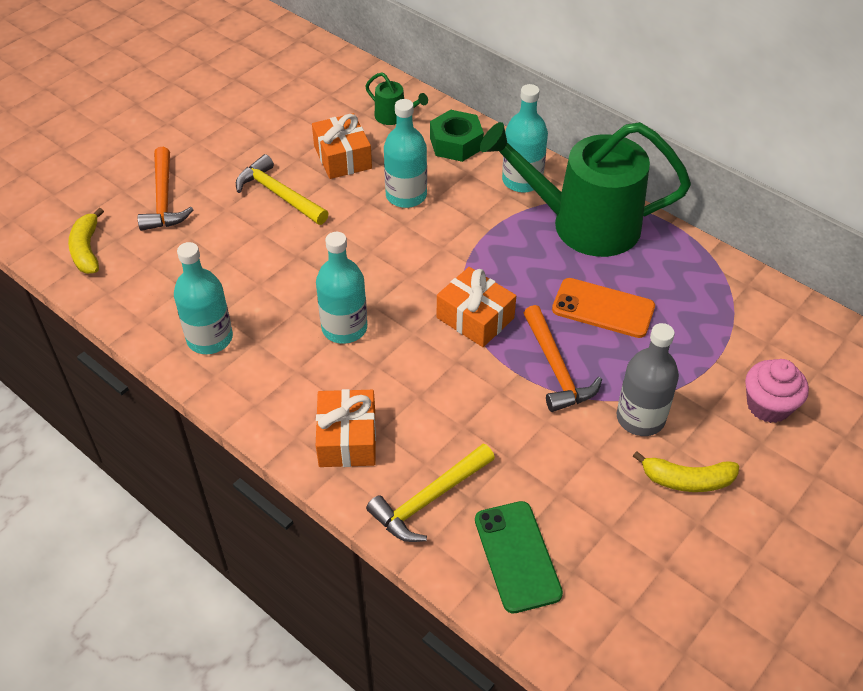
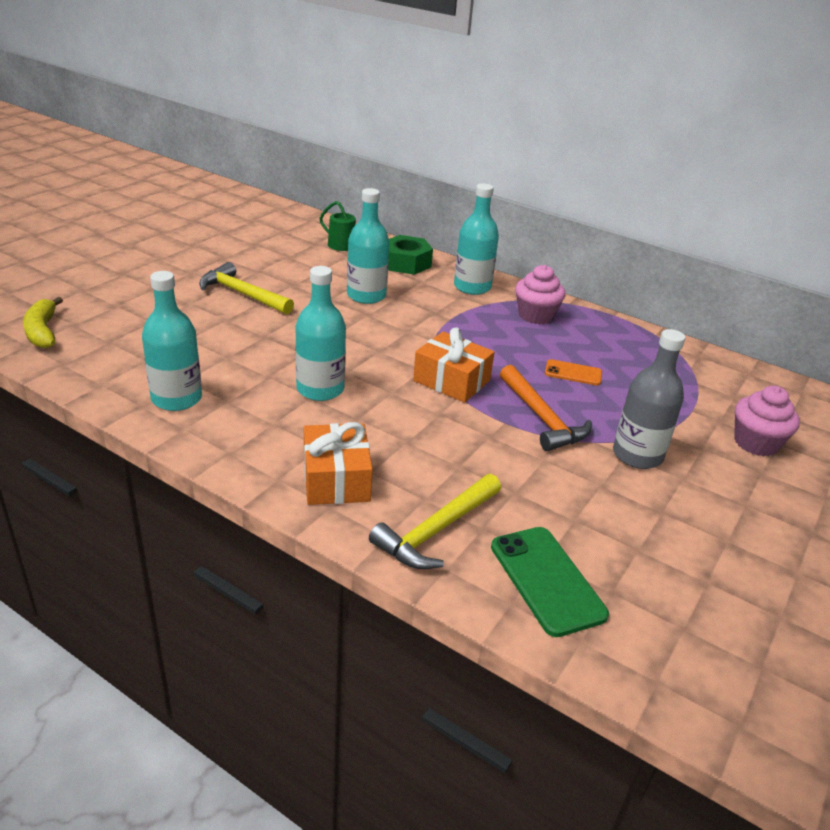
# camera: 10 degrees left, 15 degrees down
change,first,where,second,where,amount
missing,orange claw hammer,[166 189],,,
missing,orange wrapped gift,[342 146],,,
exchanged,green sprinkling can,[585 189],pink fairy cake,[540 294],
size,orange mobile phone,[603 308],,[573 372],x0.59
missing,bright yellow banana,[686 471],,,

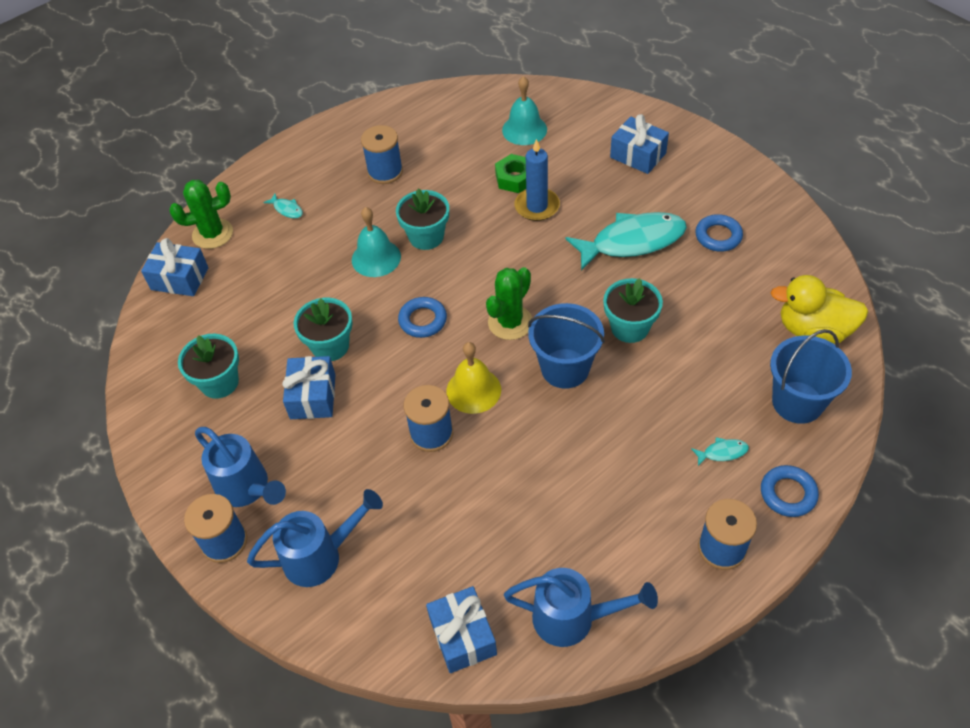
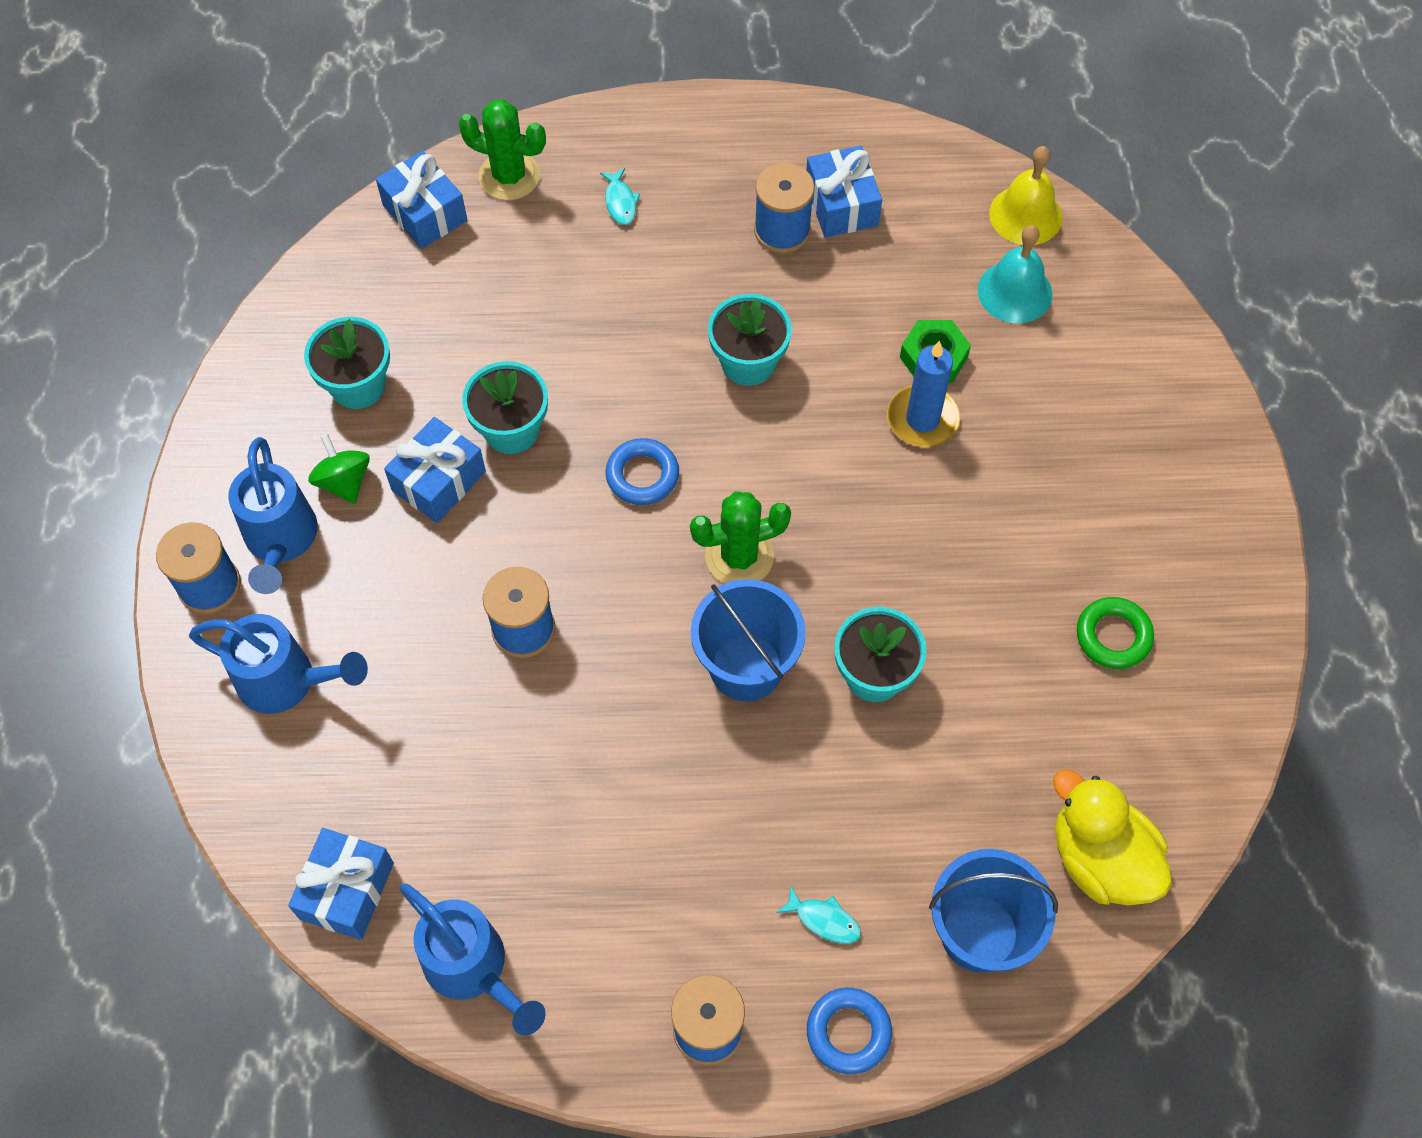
# camera: 35 degrees right, 10 degrees up
change,first,where,second,where,amount
missing,aqua bell,[376 242],,,
relocated,bright yellow bell,[473 378],,[1025 195],
missing,aqua toy fish,[626 241],,,
relocated,blue wrapped gift,[639 144],,[844 192],
colour,blue ring,[719 233],green ring,[1115 633],
appeared,,,green toy top,[339 469],

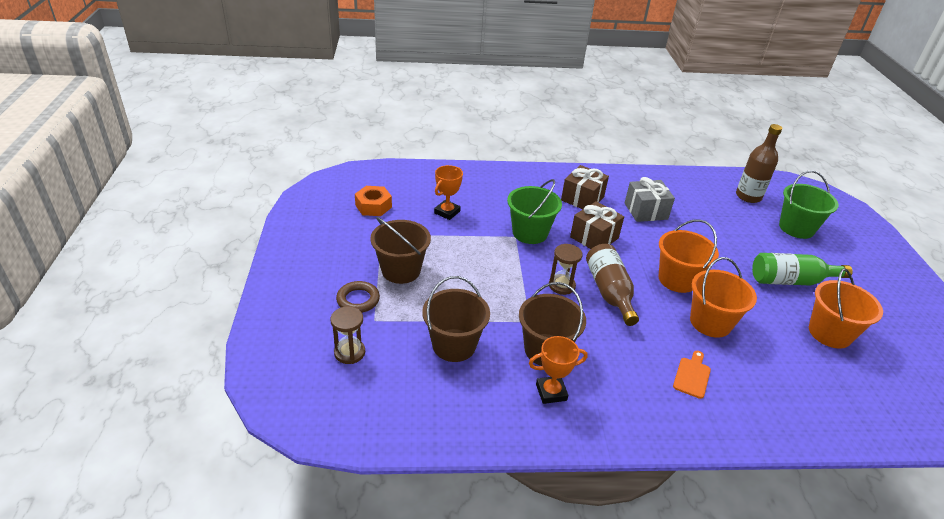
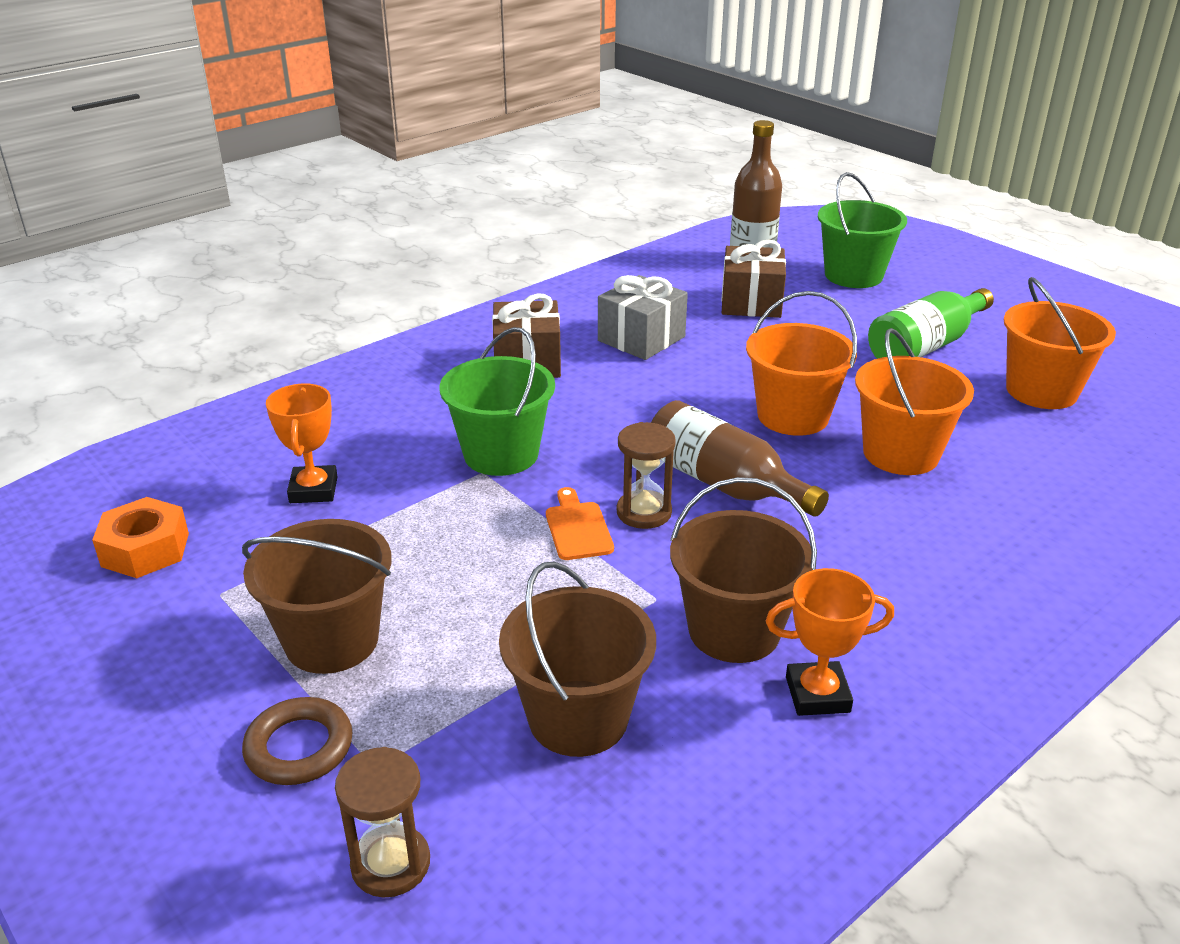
# camera: 35 degrees left, 5 degrees down
change,first,where,second,where,amount
spun,orange trophy,[558 370],,[830 642],45 degrees clockwise
relocated,dark brown wrapped gift,[597 225],,[753 278],
relocated,orange chopping board,[692 375],,[580 523],

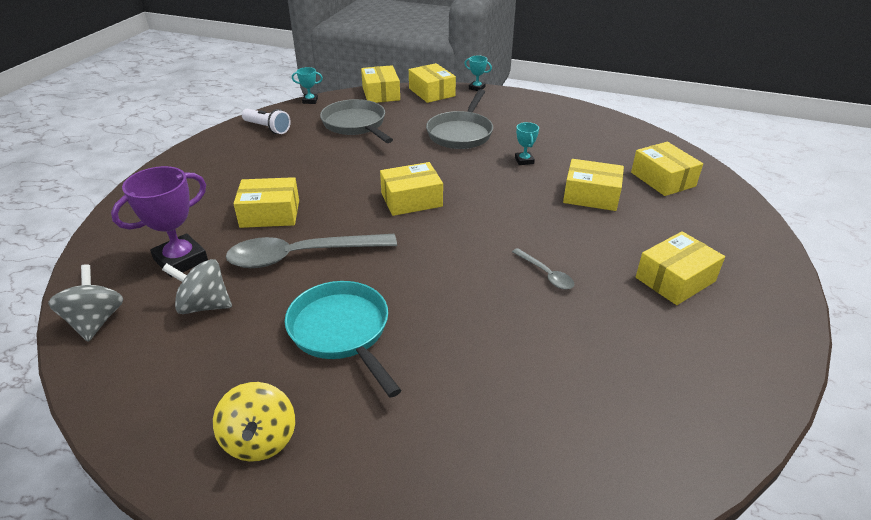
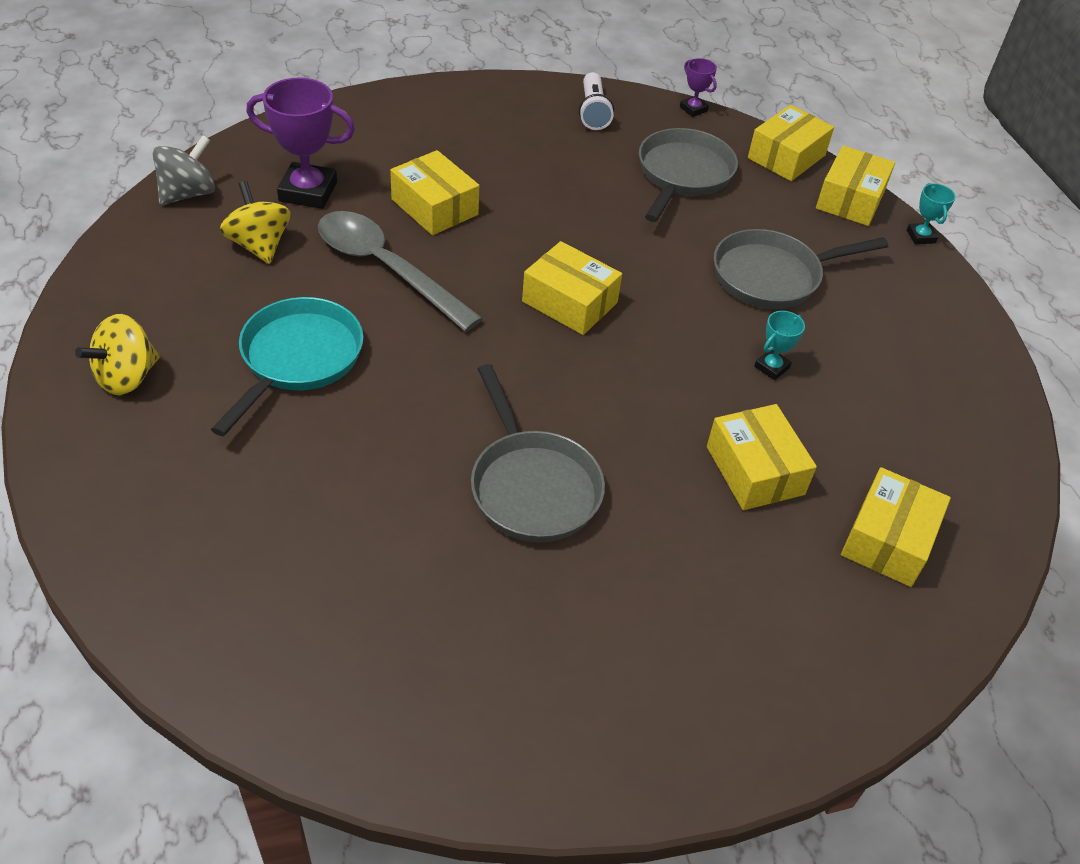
# camera: 50 degrees right, 10 degrees up
change,first,where,second,where,amount
colour,ash-grey toy top,[197 286],bright yellow toy top,[255 222],
colour,aqua trophy,[307 85],violet trophy,[698 87],
exchanged,ash-grey spoon,[543 268],ash-grey pan,[538 453],
missing,bright yellow package,[680 268],,,

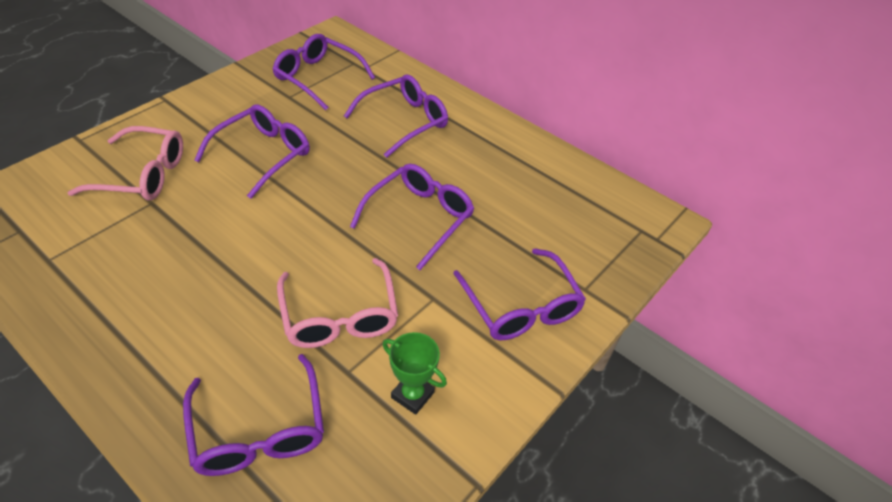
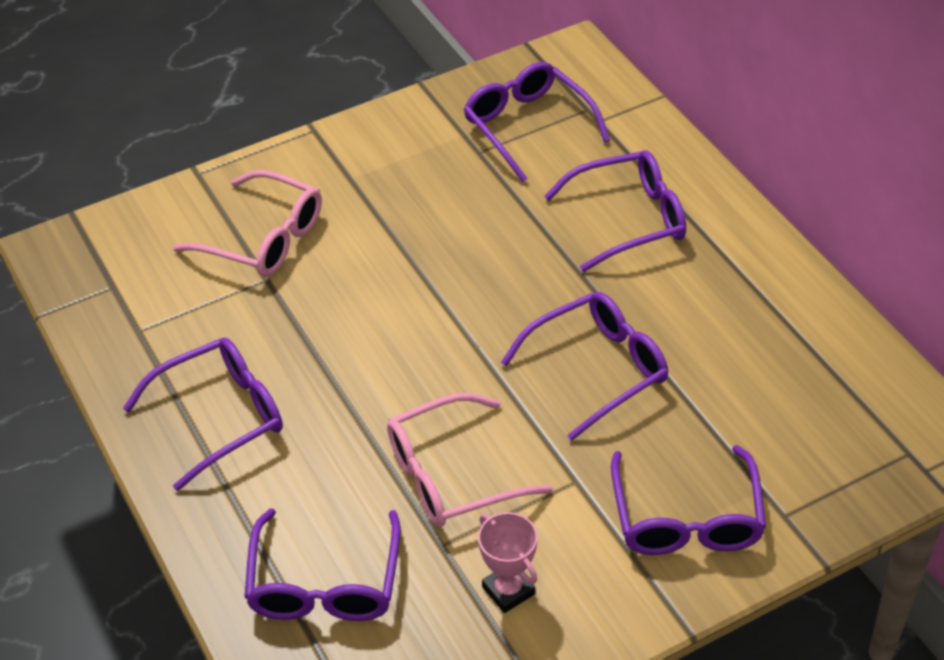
# camera: 25 degrees right, 0 degrees up
change,first,where,second,where,amount
relocated,violet eyeglasses,[252 151],,[203 414],
spun,pink eyeglasses,[337 303],,[470 460],60 degrees clockwise
colour,green trophy,[415 373],pink trophy,[508 562],

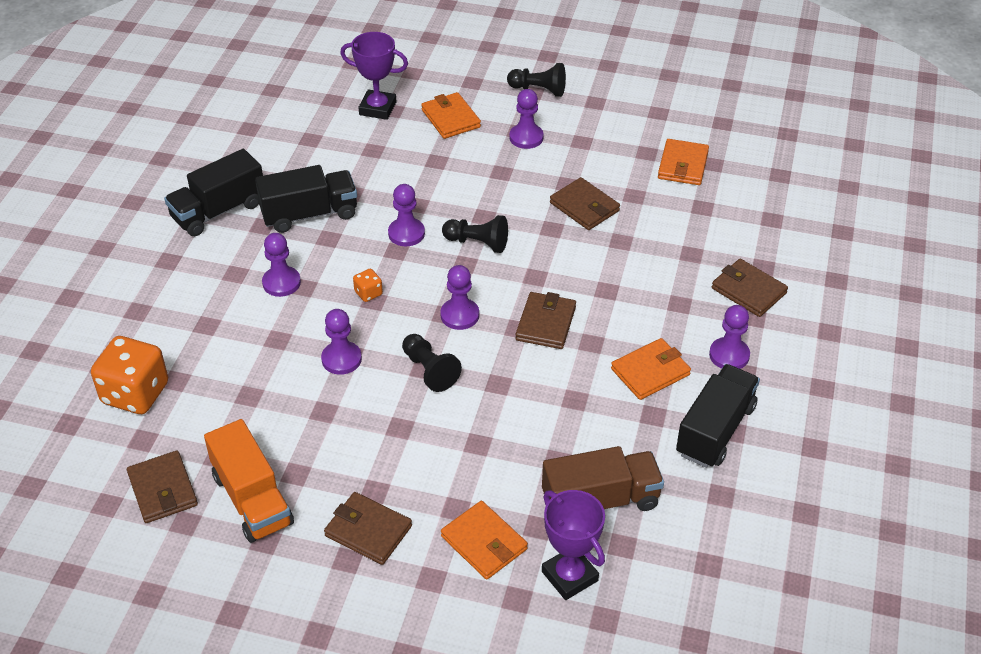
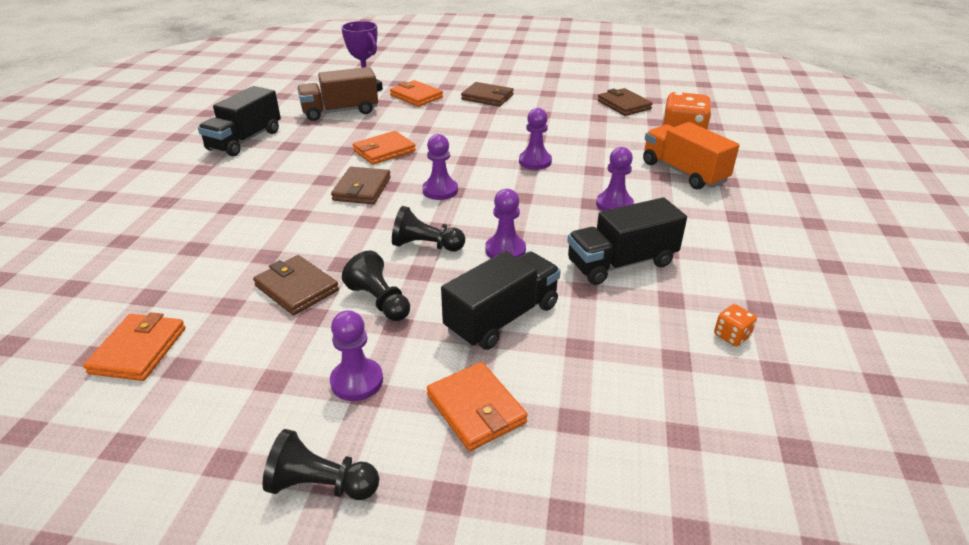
# camera: 175 degrees right, 10 degrees down
change,first,where,second,where,amount
relocated,jet-black lorry,[213 192],,[501 300],
relocated,orange lorry,[249 481],,[691 156],
missing,violet trophy,[374 76],,,
relocated,orange game die,[368 285],,[735 325],
relocated,jet-black chess pawn,[432 363],,[376 286],
relocated,orange wallet,[651 369],,[384 148],
missing,violet chess pawn,[729 337],,,
missing,dark brown wallet,[750 288],,,

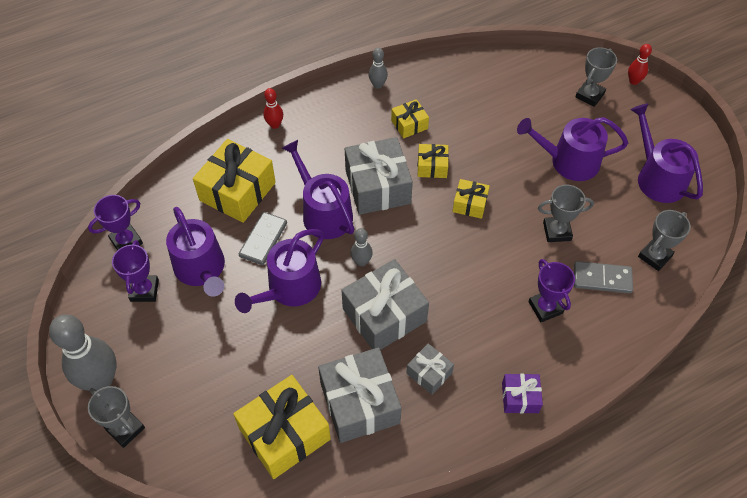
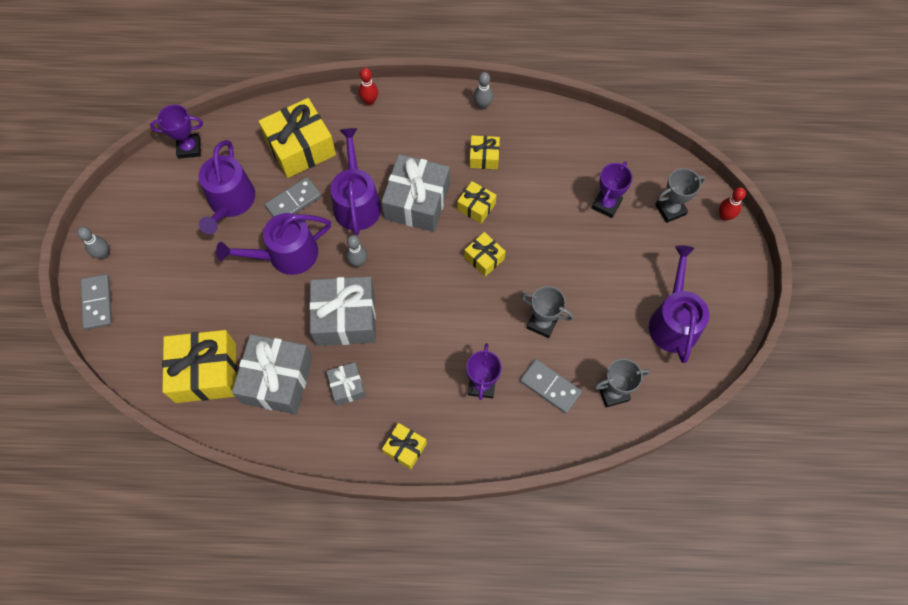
# camera: 30 degrees right, 10 degrees up
change,first,where,second,where,amount
size,ash-grey bowling pin,[83 352],,[93 243],x0.48
exchanged,ash-grey trophy,[116 417],ash-grey domino,[96 302],
relocated,violet trophy,[135 271],,[612 189],
colour,violet wrapped gift,[522 393],bright yellow wrapped gift,[404 446],
missing,violet sprinkling can,[572 149],,,

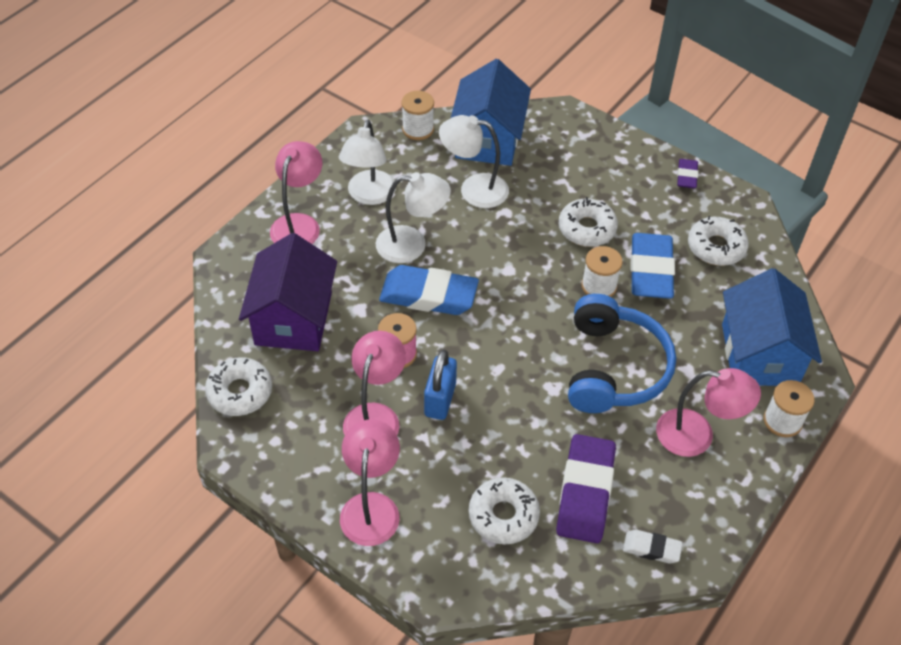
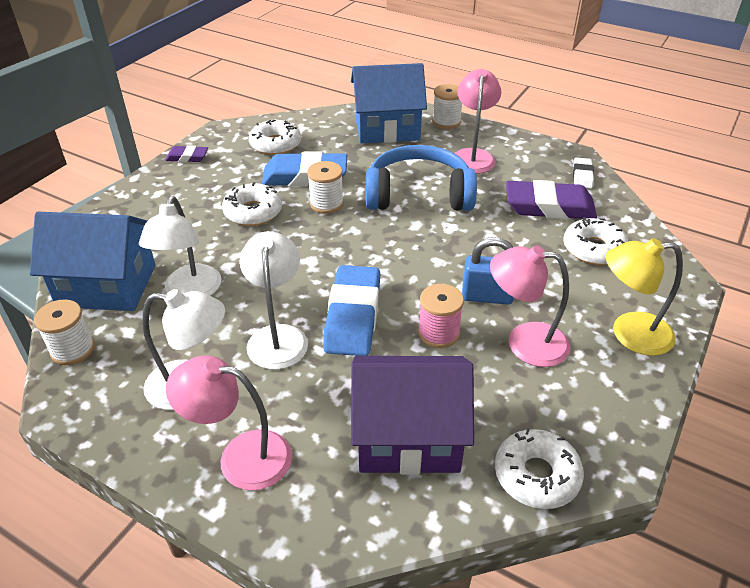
# camera: 95 degrees left, 10 degrees down
change,first,where,second,where,amount
colour,pink lamp,[370 482],bright yellow lamp,[644 297],

